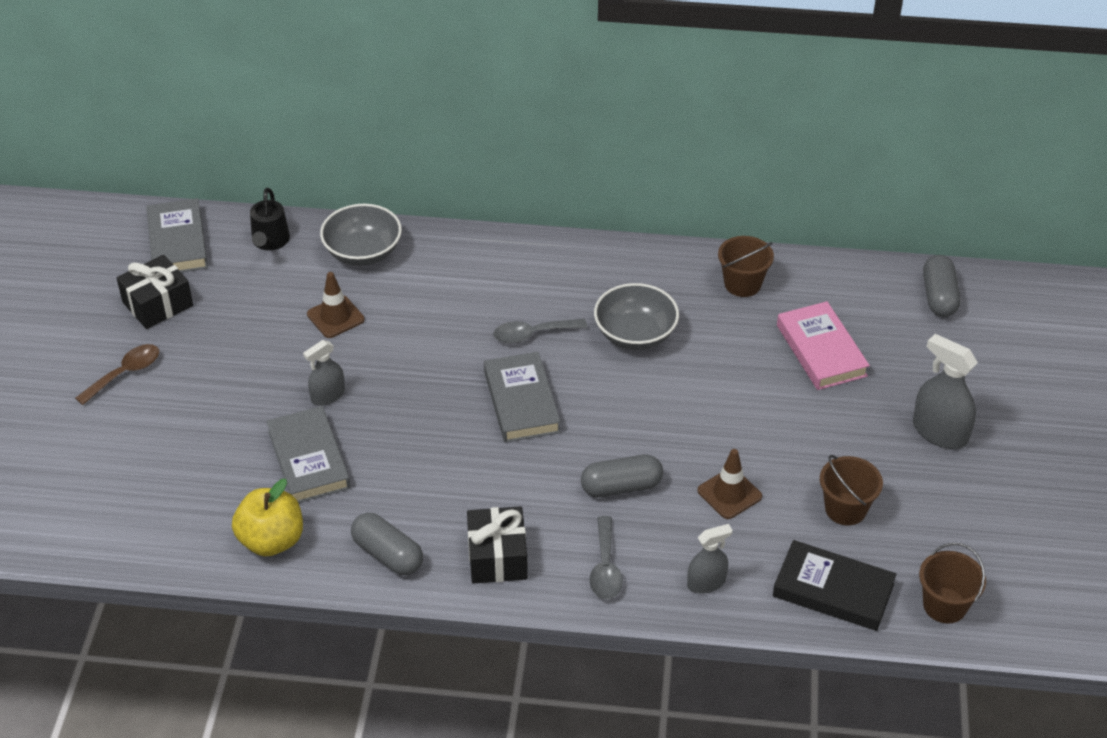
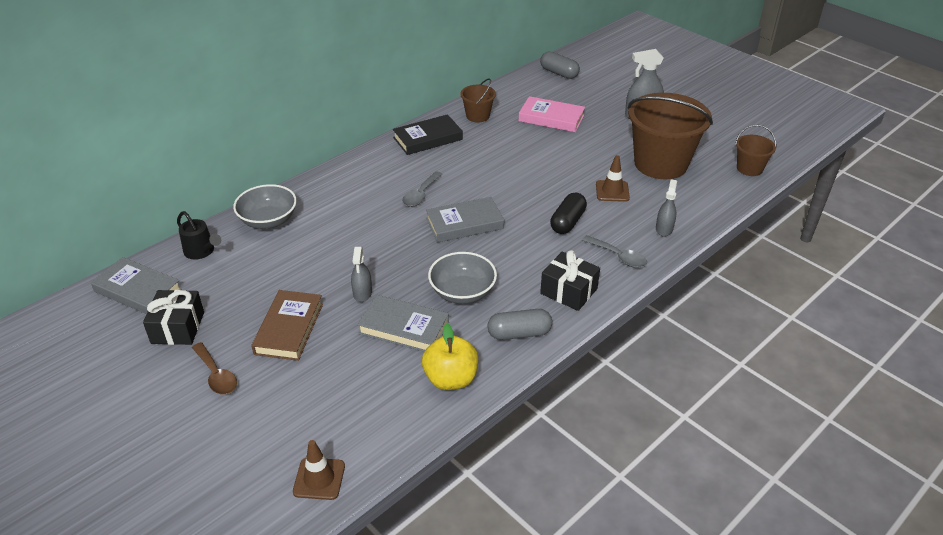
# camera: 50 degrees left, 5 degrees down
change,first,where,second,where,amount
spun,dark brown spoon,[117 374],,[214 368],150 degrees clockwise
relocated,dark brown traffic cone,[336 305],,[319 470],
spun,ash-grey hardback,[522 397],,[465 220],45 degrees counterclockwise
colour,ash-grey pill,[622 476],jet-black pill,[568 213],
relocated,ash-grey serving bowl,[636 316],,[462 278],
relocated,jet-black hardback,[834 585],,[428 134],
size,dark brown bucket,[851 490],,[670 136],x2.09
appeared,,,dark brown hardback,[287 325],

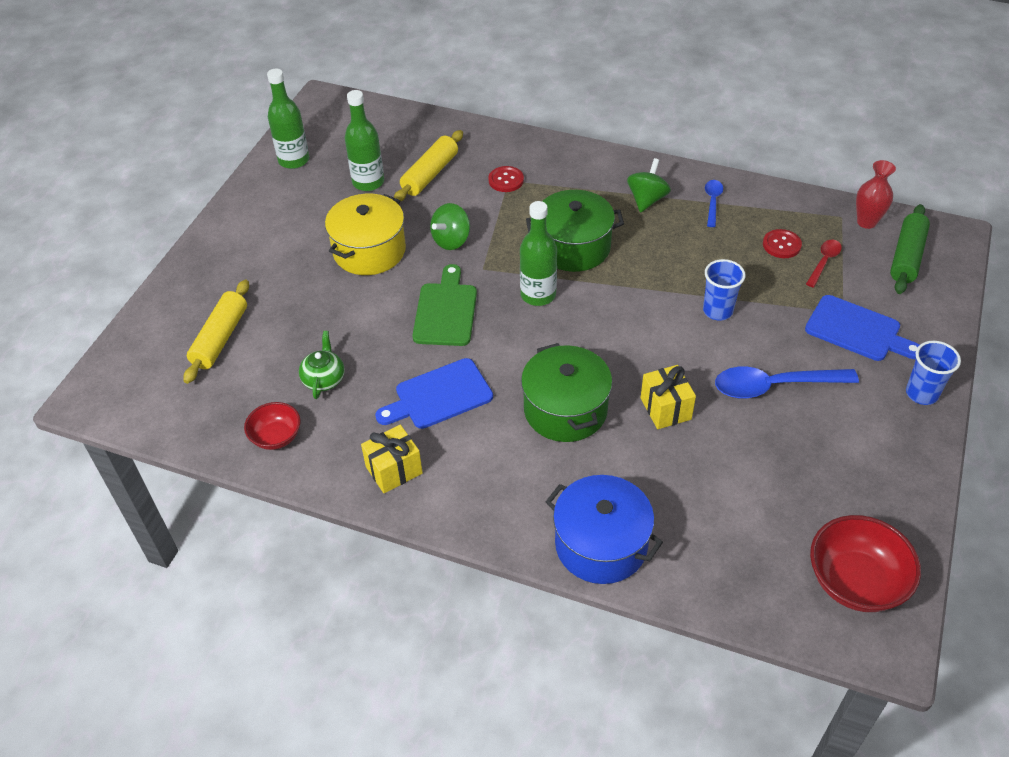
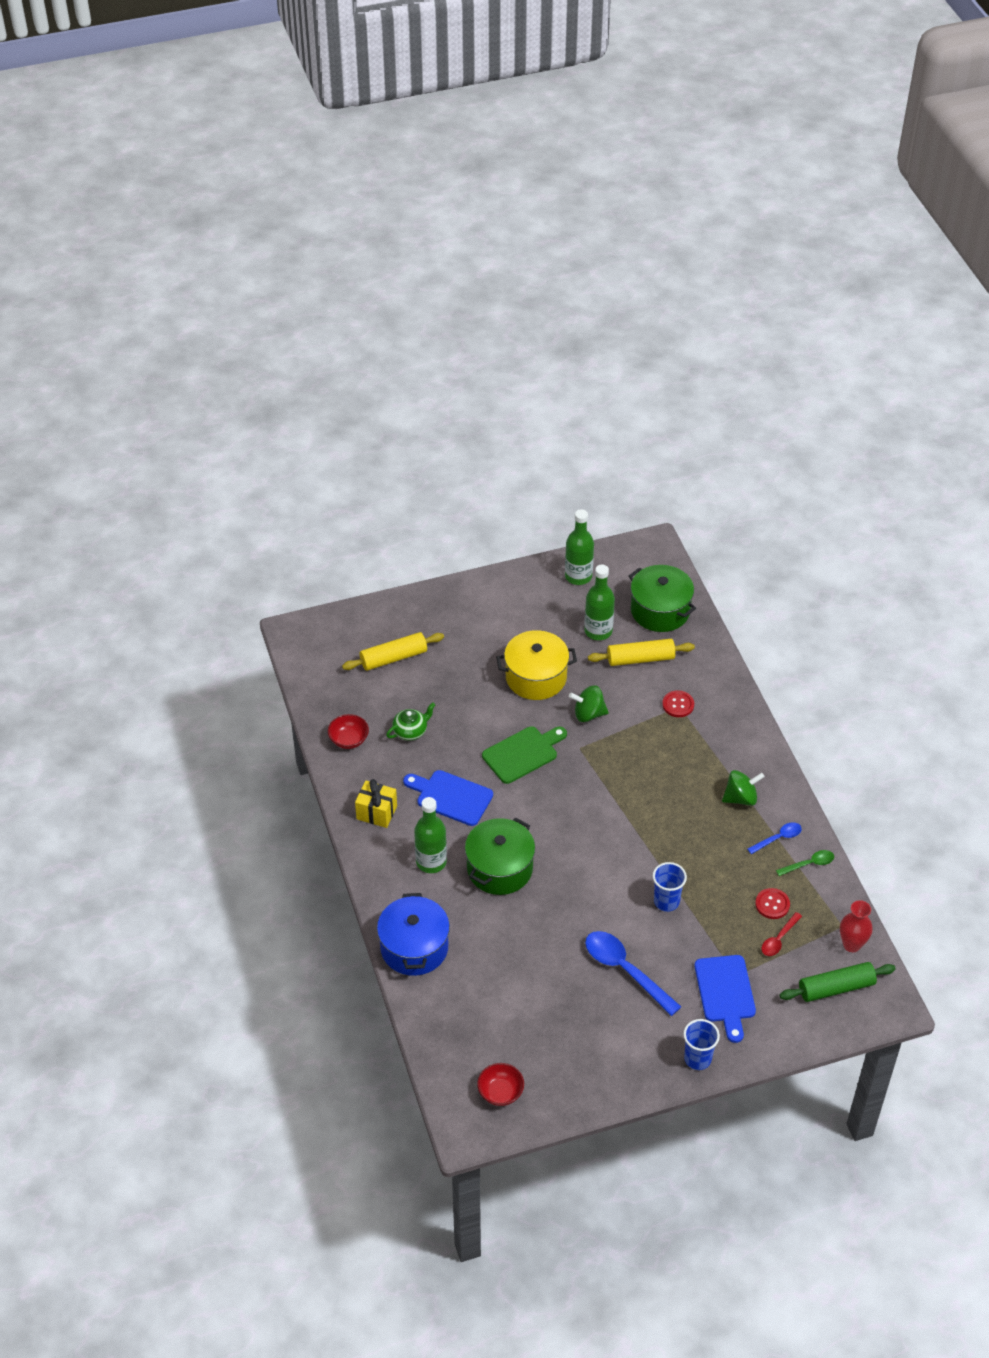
# camera: 50 degrees right, 0 degrees up
change,first,where,second,where,amount
relocated,green flask,[538 253],,[430 835],
relocated,green cooking pot,[575 231],,[662 598],
missing,bright yellow wrapped gift,[668 397],,,
spun,red spoon,[824 263],,[782 934],135 degrees clockwise
size,red serving bowl,[865 563],,[500 1084],x0.59
appeared,,,green spoon,[805 863],

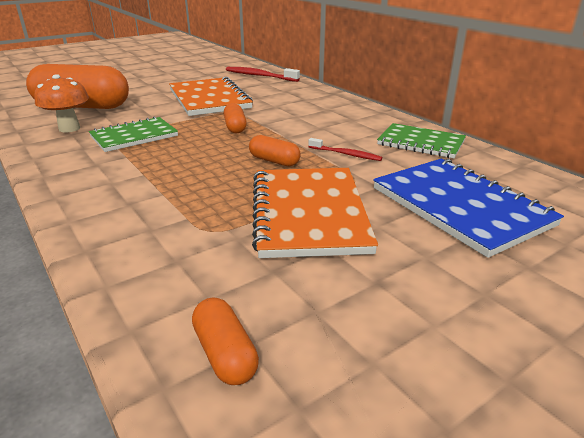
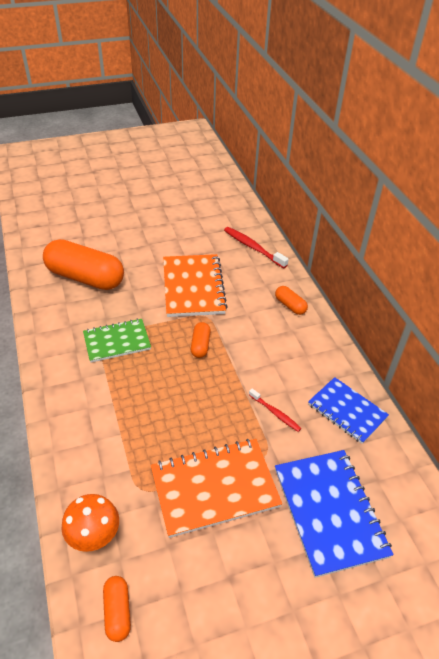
# camera: 15 degrees right, 15 degrees up
change,first,where,second,where,amount
relocated,orange toadstool,[61 103],,[90 523],
relocated,orange pill,[275 151],,[291 300],
spun,orange notepad,[315 213],,[216 488],60 degrees clockwise
colour,green notepad,[421 140],blue notepad,[348 410],

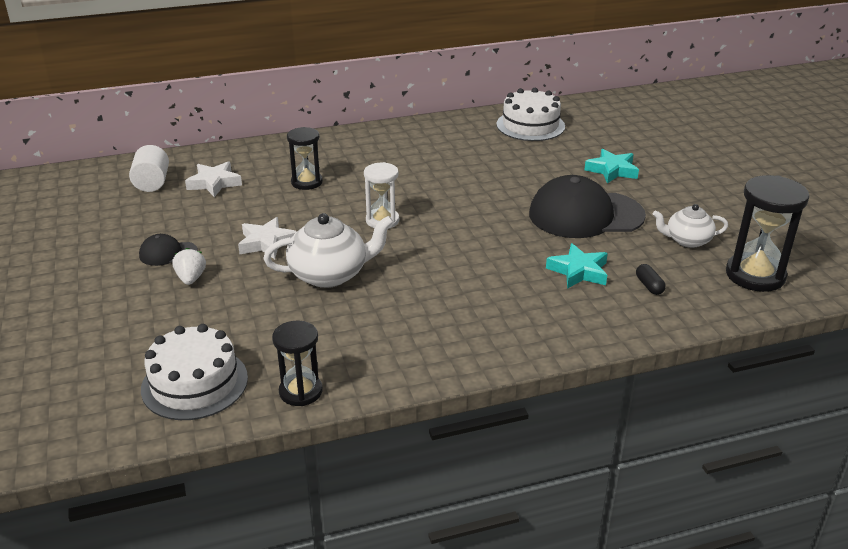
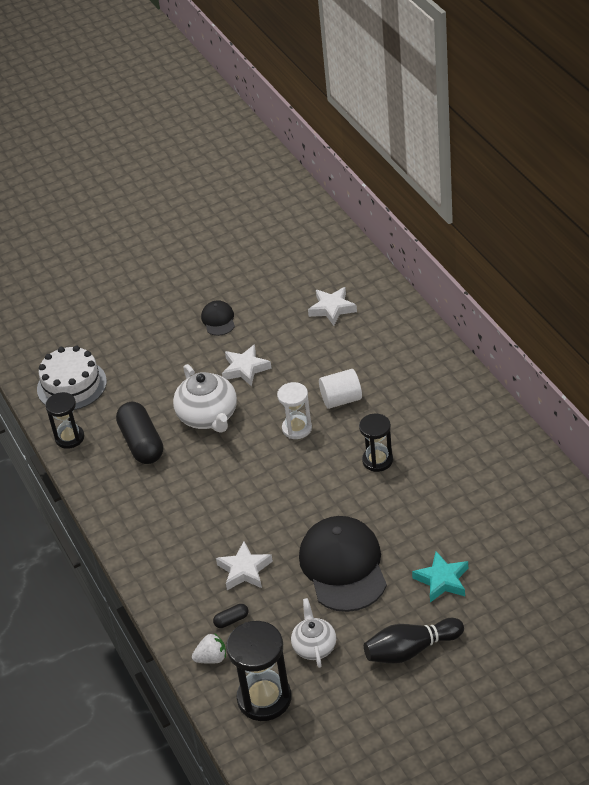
# camera: 85 degrees right, 10 degrees up
change,first,where,second,where,amount
relocated,white cylinder shape,[149 168],,[340 389],
relocated,white berry,[189 266],,[209 648],
relocated,jet-black sandglass,[305 158],,[376 442],
missing,white gateau,[530 114],,,
colour,aqua five-pointed star,[577 266],white five-pointed star,[244 565],
appeared,,,jet-black pill,[139 433],
appeared,,,jet-black bowling pin,[414 640],

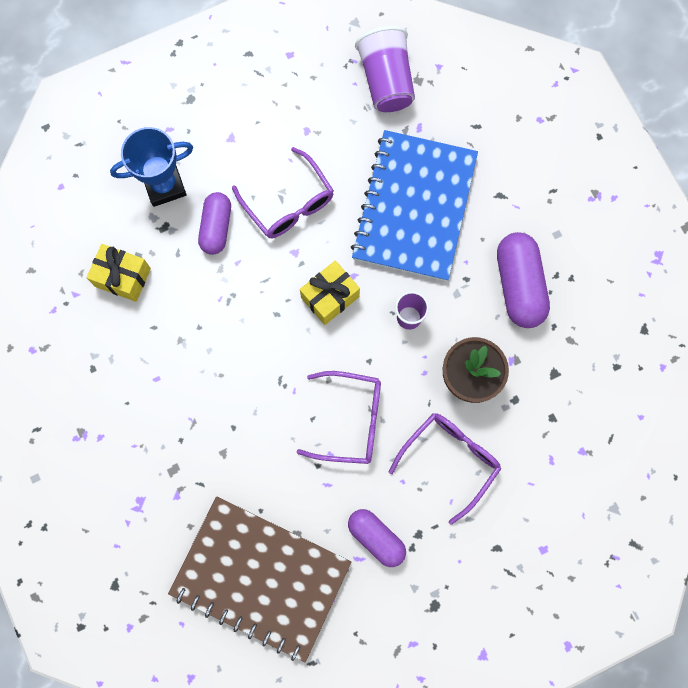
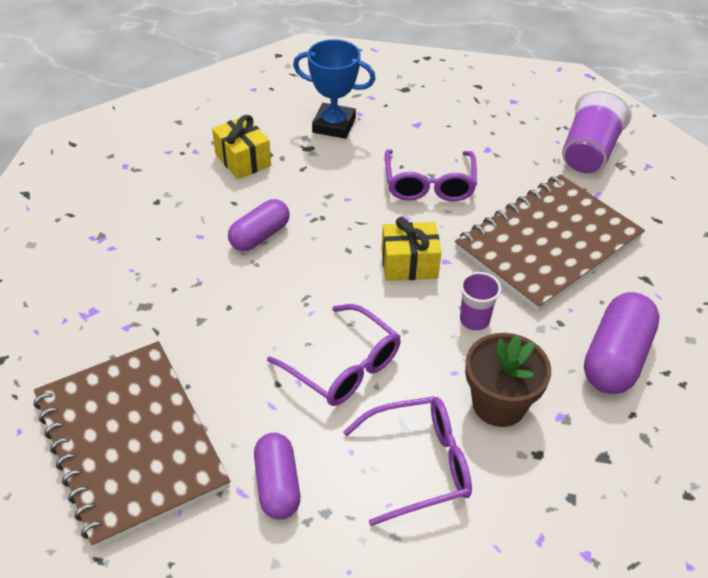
# camera: 35 degrees right, 30 degrees down
change,first,where,second,where,amount
relocated,violet pill,[214 223],,[258 225],
colour,blue notepad,[414 206],dark brown notepad,[550 243],

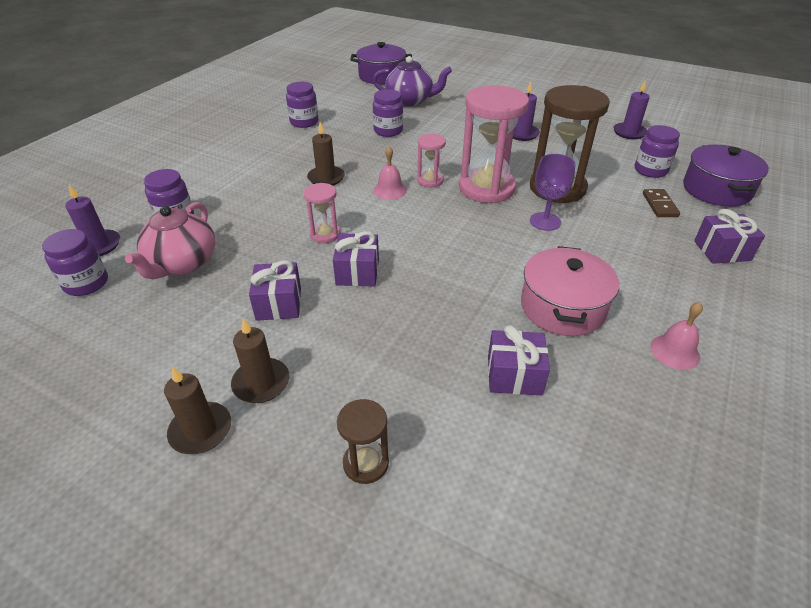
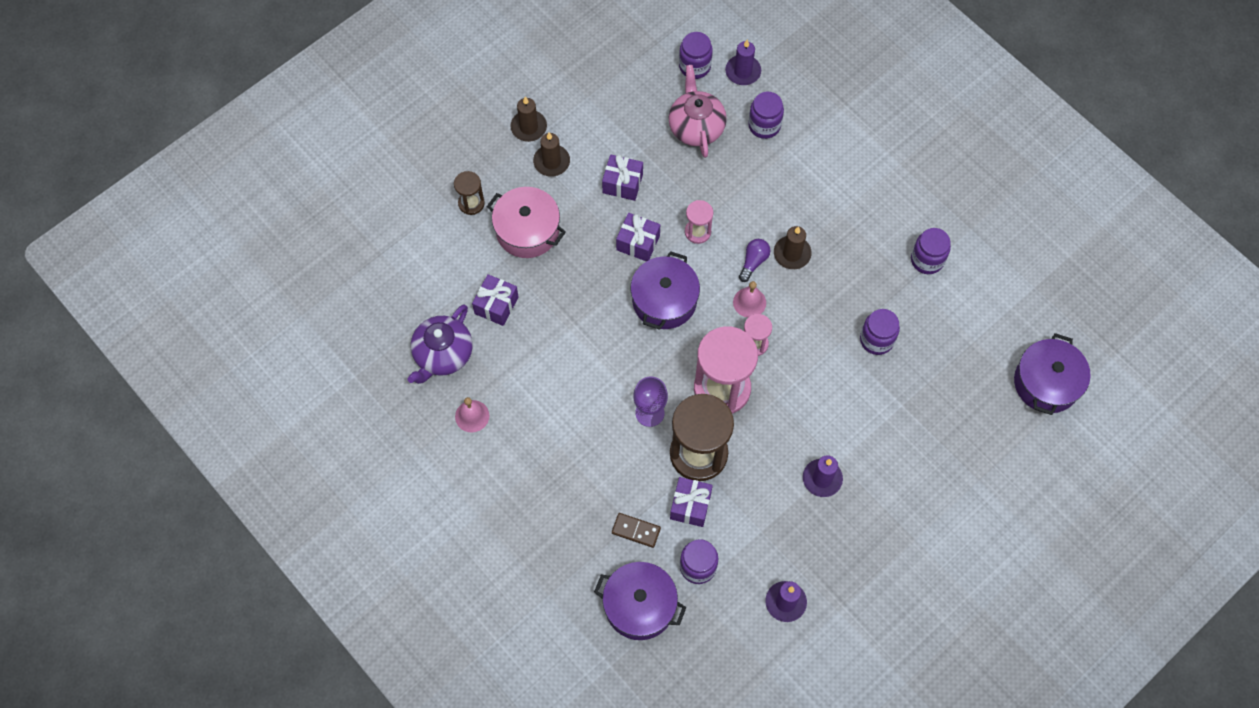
# camera: 110 degrees right, 25 degrees up
change,first,where,second,where,amount
spun,pink china teapot,[170 240],,[698 111],45 degrees clockwise
relocated,violet china teapot,[412 81],,[440 344],
relocated,pink cooking pot,[570 291],,[526 222],
relocated,violet wrapped gift,[729 236],,[691 502],
appeared,,,violet cooking pot,[665 290],
appeared,,,violet light bulb,[754 260],

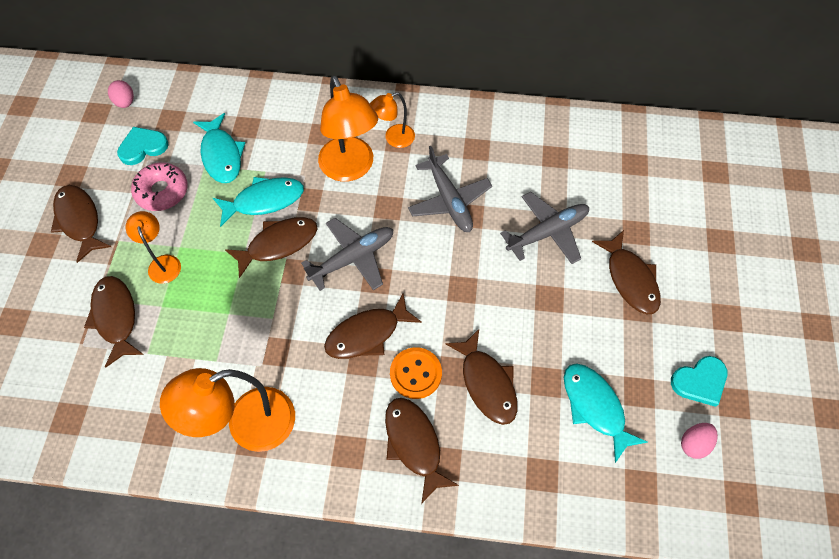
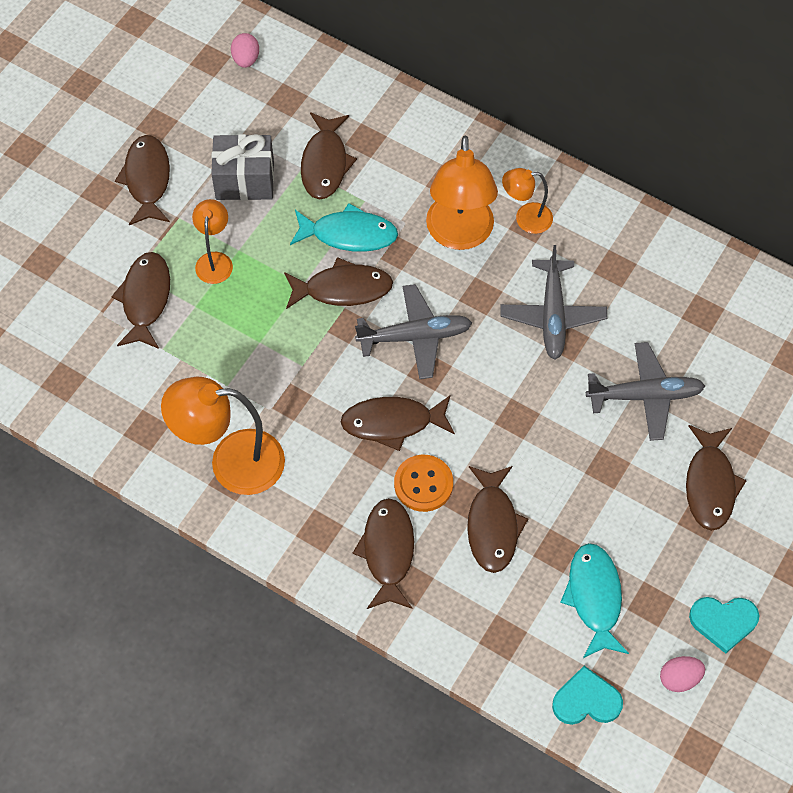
# camera: 25 degrees right, 0 degrees up
change,first,where,second,where,amount
relocated,aqua heart,[143 146],,[587 695],
exchanged,pink doughnut,[159 186],ash-grey wrapped gift,[242 167],
colour,aqua toy fish,[219 148],dark brown toy fish,[329 156],

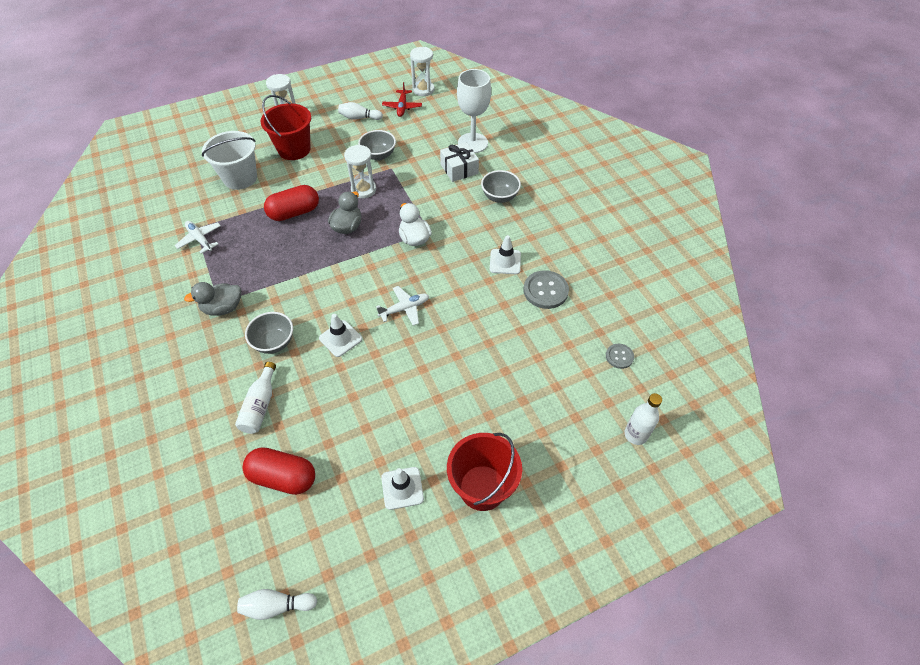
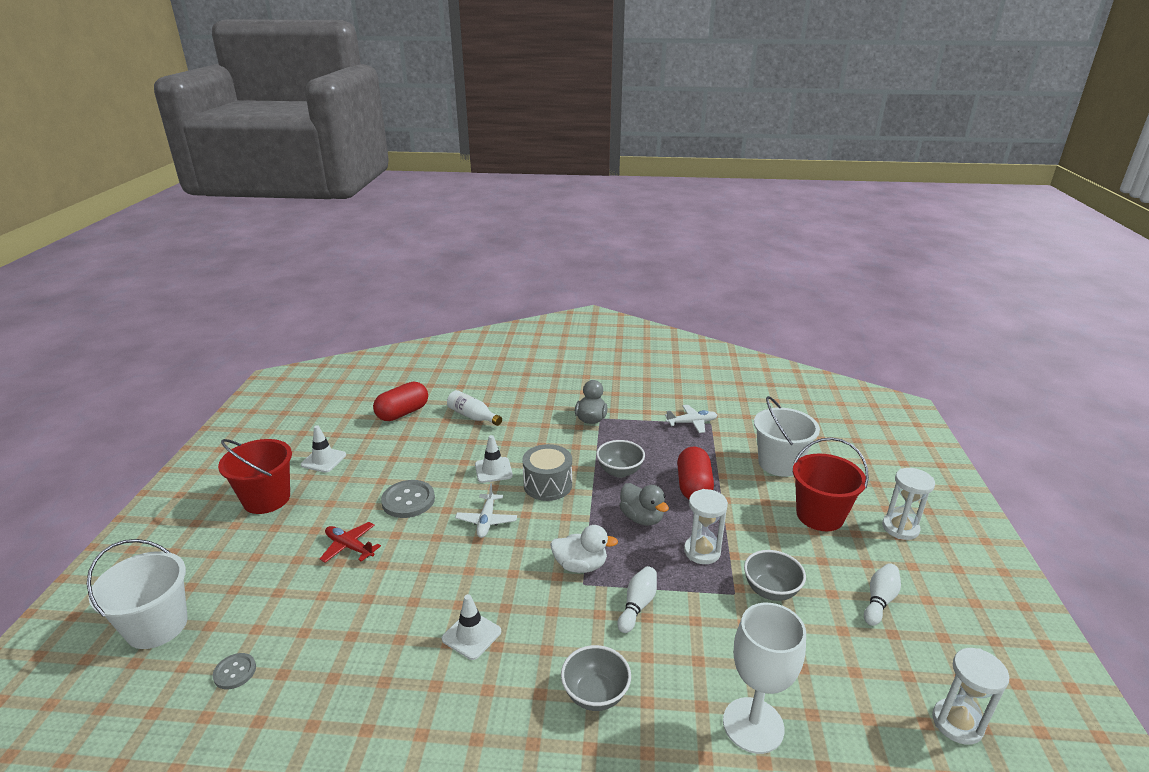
# camera: 120 degrees right, 25 degrees down
change,first,where,second,where,amount
relocated,white bowling pin,[277 604],,[637 599],
relocated,ash-grey serving bowl,[269 333],,[620 459],
relocated,red toy plane,[402 99],,[350 542],
missing,white wrapped gift,[459 162],,,
relocated,ash-grey shirt button,[546 289],,[408 499],
exchanged,white flask,[643 419],white bucket,[137 594],
appeared,,,ash-grey drum,[547 472],

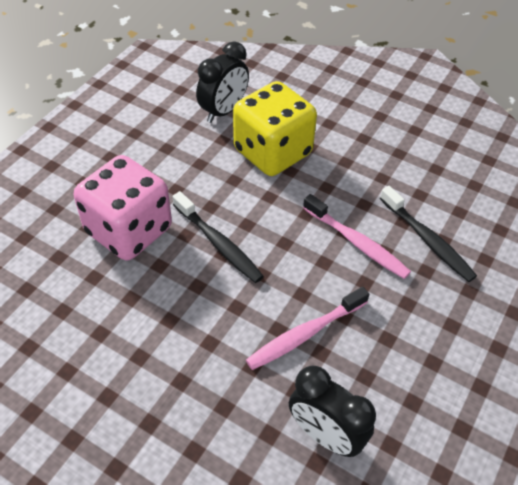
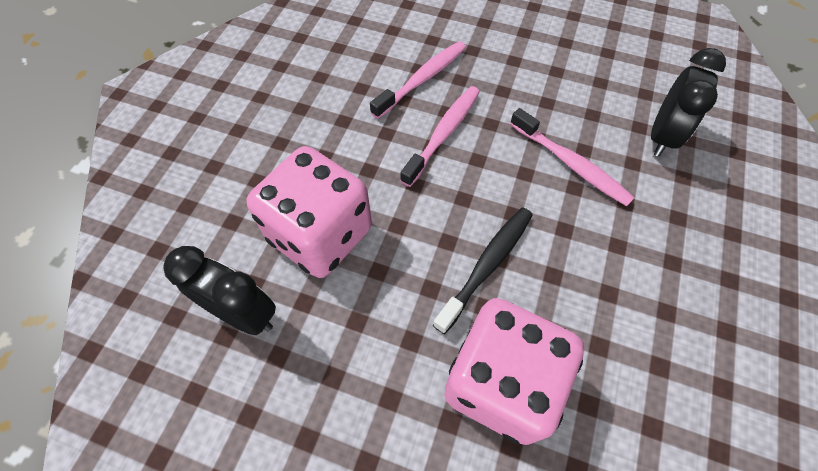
# camera: 100 degrees left, 10 degrees up
change,first,where,second,where,amount
colour,bright yellow game die,[275 128],pink game die,[309 212],
colour,jet-black dental brush,[428 234],pink dental brush,[418 80],

